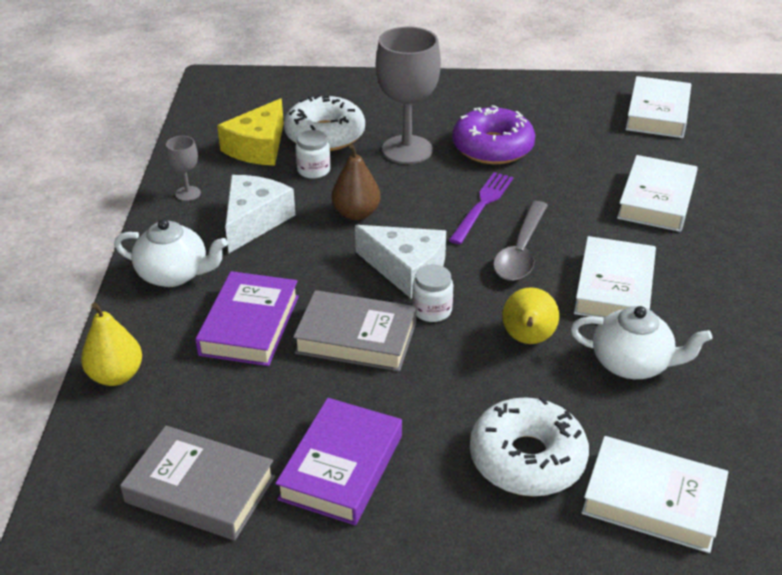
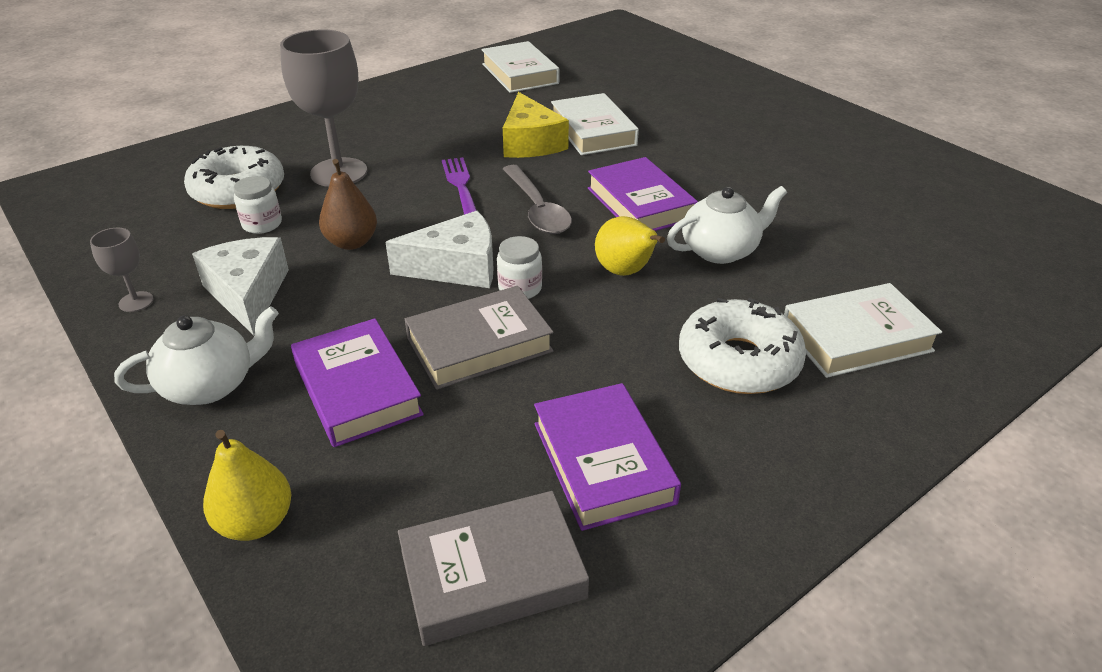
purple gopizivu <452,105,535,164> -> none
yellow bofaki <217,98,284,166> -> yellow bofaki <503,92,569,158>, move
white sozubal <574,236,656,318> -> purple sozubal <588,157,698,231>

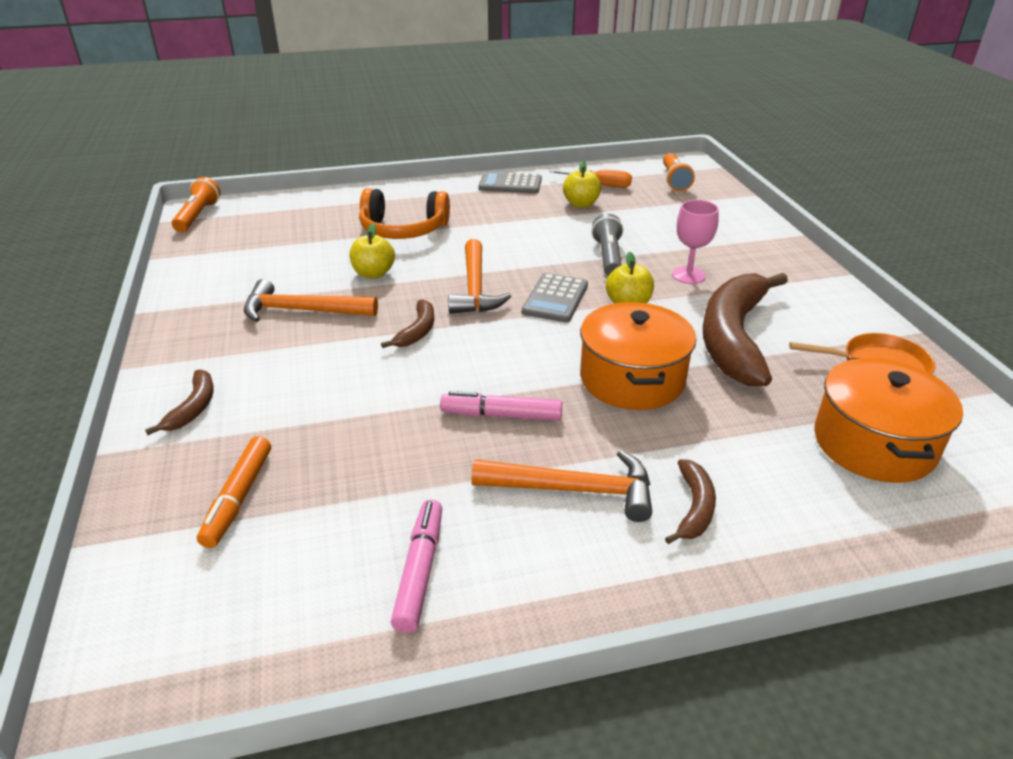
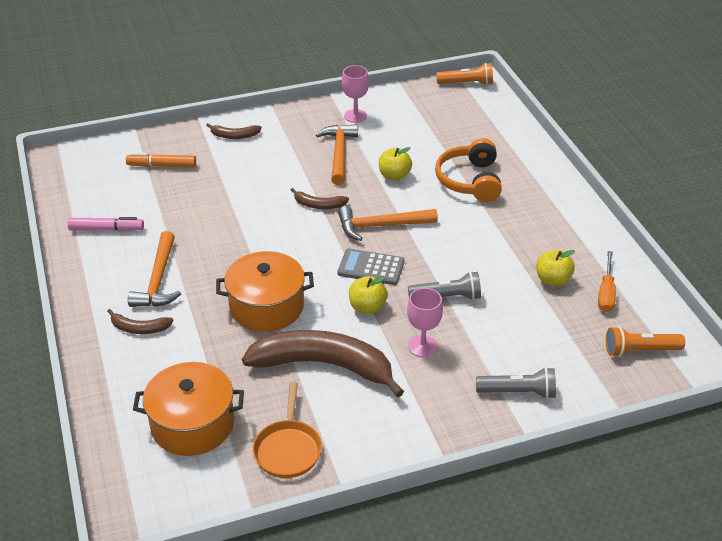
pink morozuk <440,391,562,421> -> none
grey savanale <478,172,542,194> -> none
none -> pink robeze <342,65,369,123>
none -> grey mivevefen <476,367,556,399>

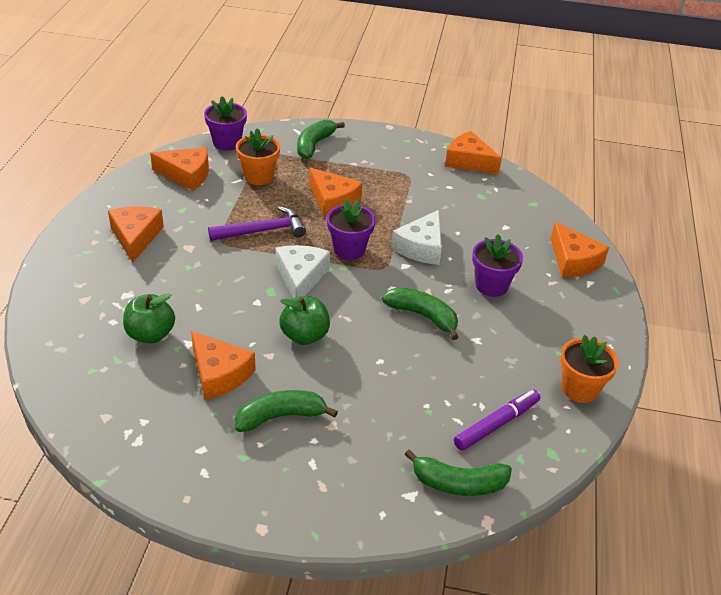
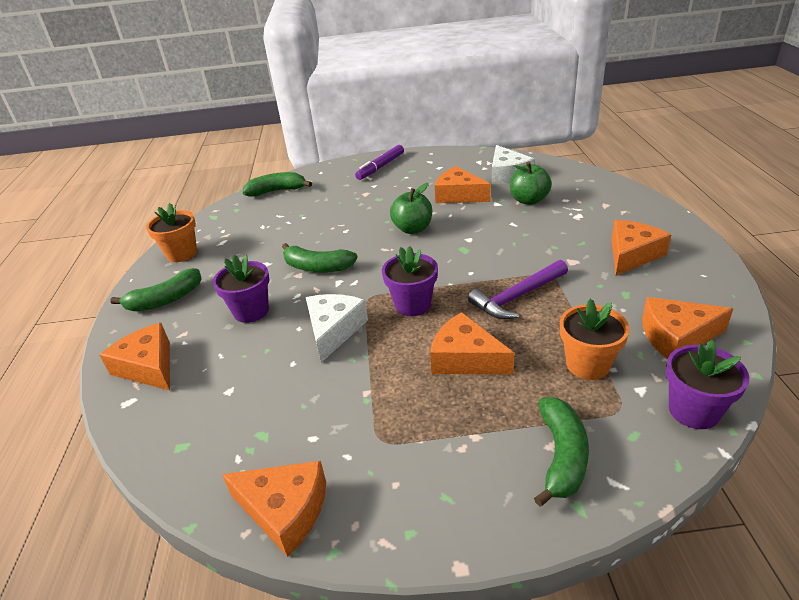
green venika <235,390,338,432> -> green venika <110,268,202,311>, move
white bofaki <275,245,330,299> -> white bofaki <492,145,535,184>, move
purple morozuk <454,390,540,451> -> purple morozuk <355,145,404,180>, move
orange bofaki <108,206,164,263> -> orange bofaki <612,220,671,276>, 120 degrees counterclockwise

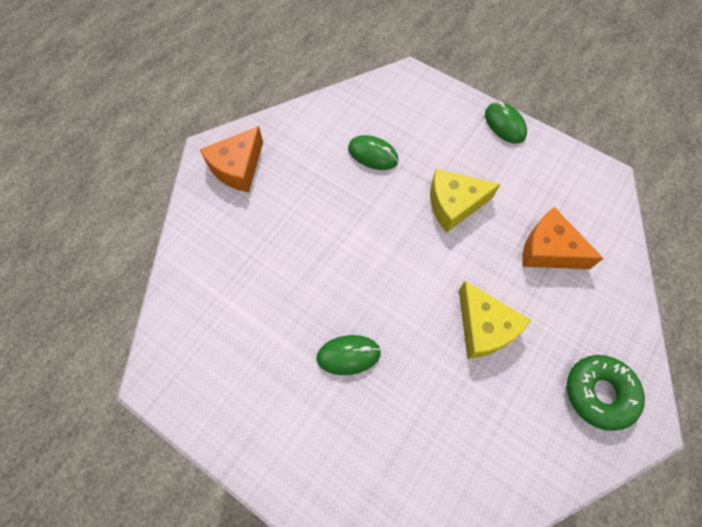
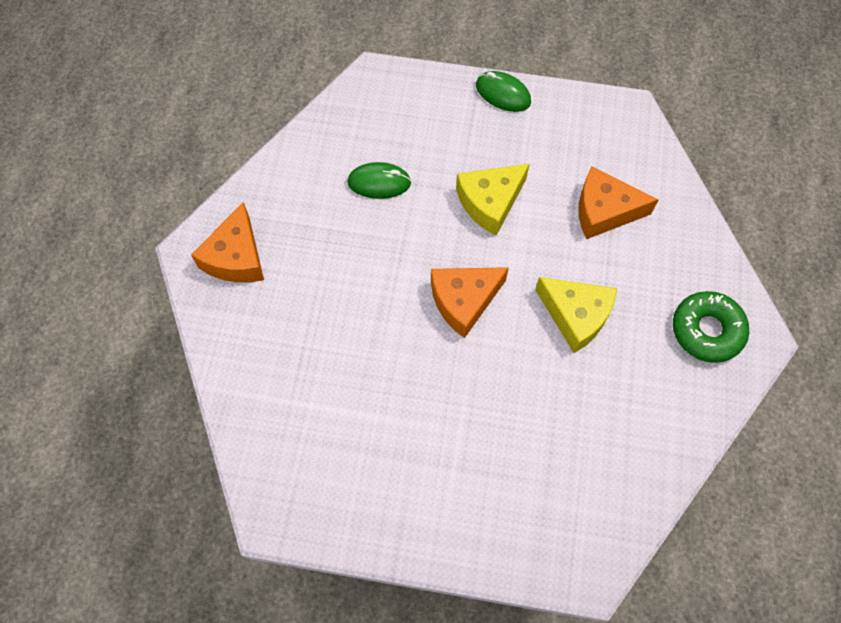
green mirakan <316,335,381,375> -> none
none -> orange bofaki <431,267,509,338>

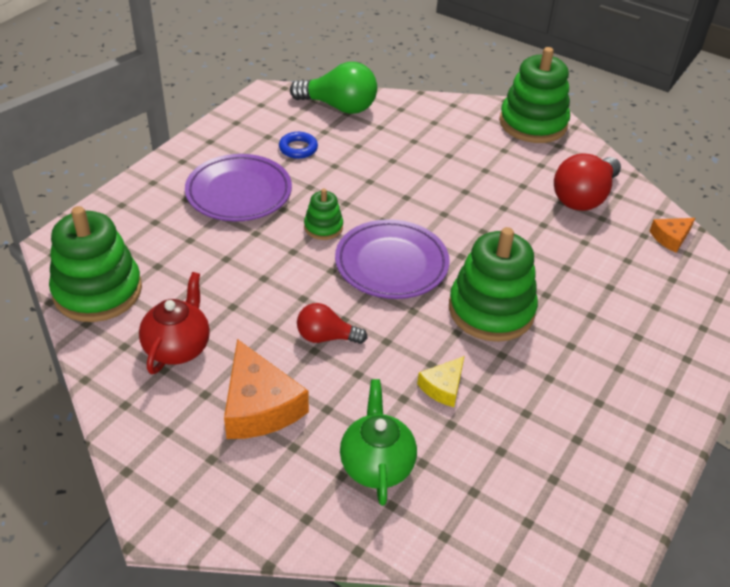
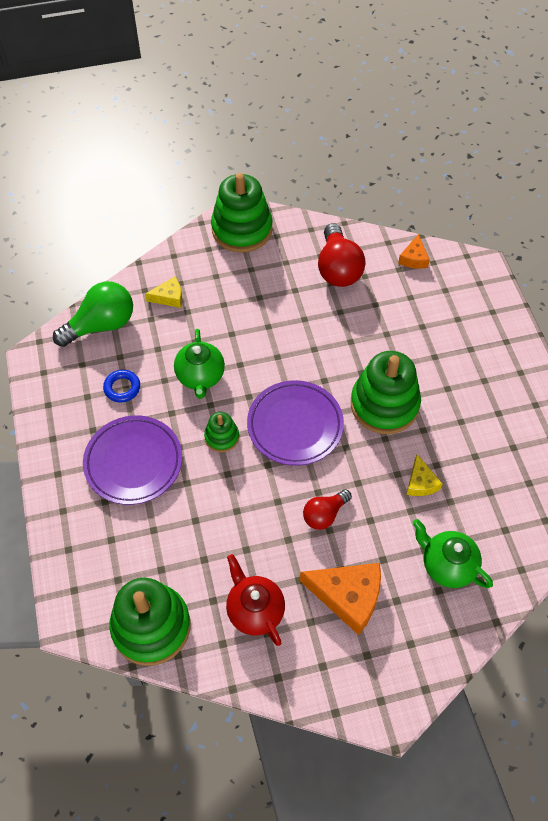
none -> yellow bofaki <145,276,182,308>
none -> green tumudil <174,329,225,399>

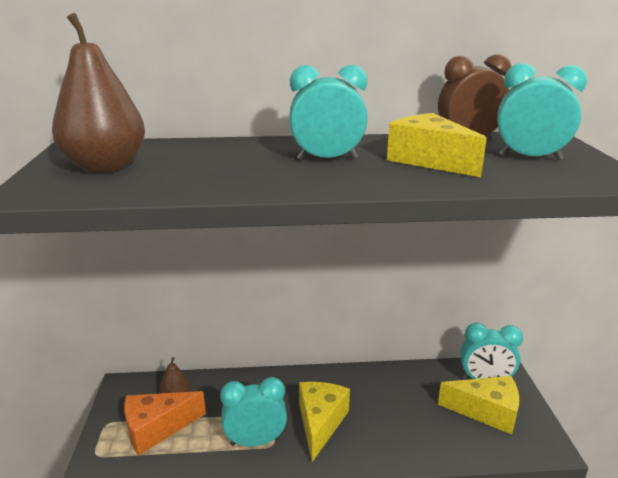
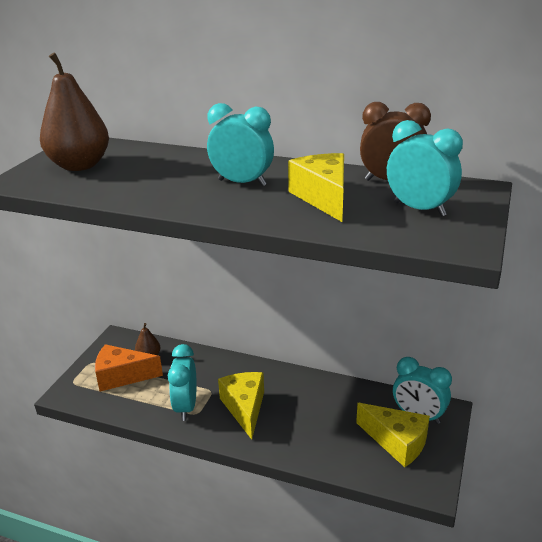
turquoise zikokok <220,377,287,447> -> turquoise zikokok <168,344,197,421>, 105 degrees counterclockwise
yellow bofaki <299,382,350,462> -> yellow bofaki <218,372,264,440>, 45 degrees counterclockwise

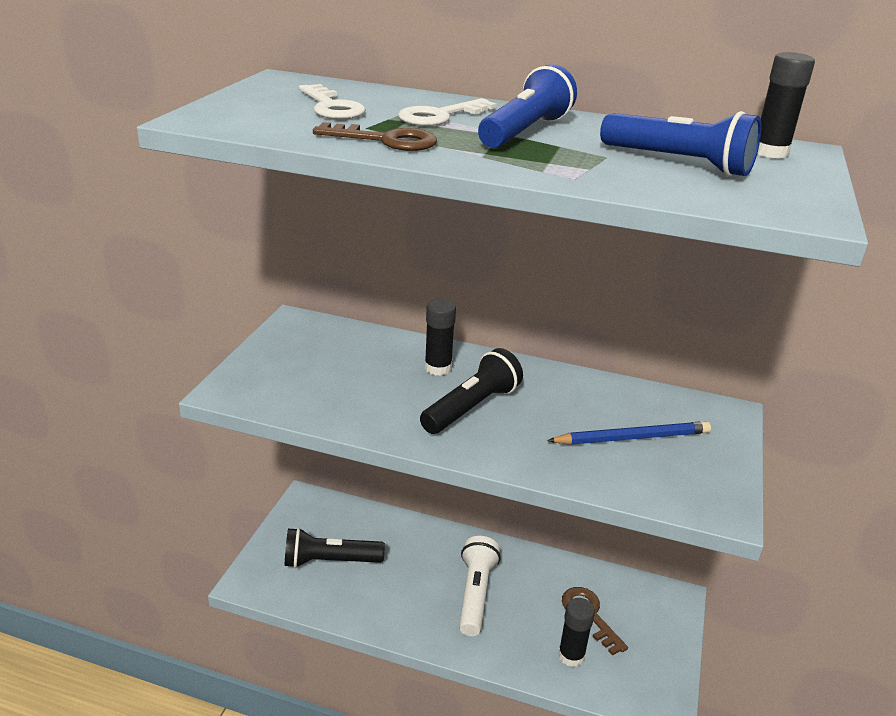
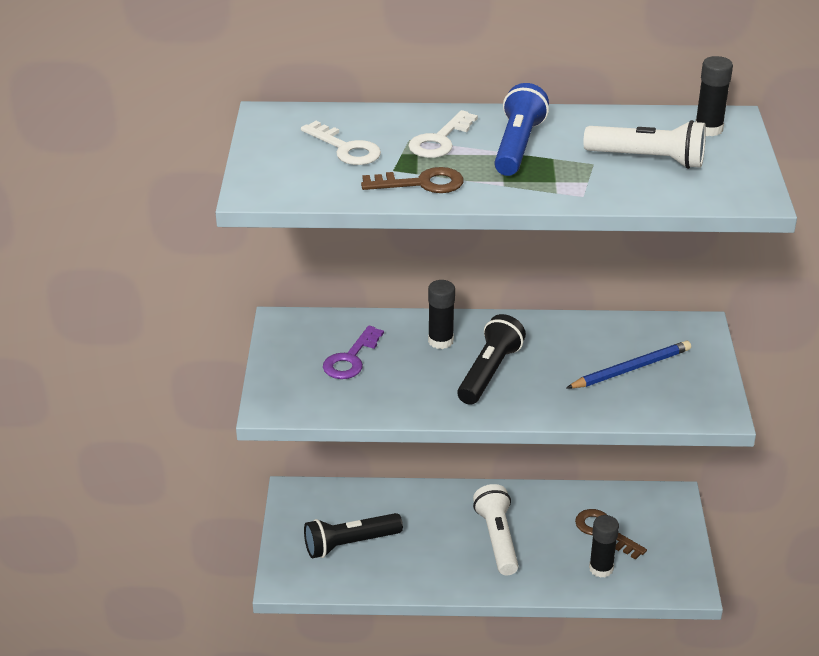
none -> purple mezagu <323,325,384,379>
blue mivevefen <600,111,761,176> -> white mivevefen <583,120,706,169>

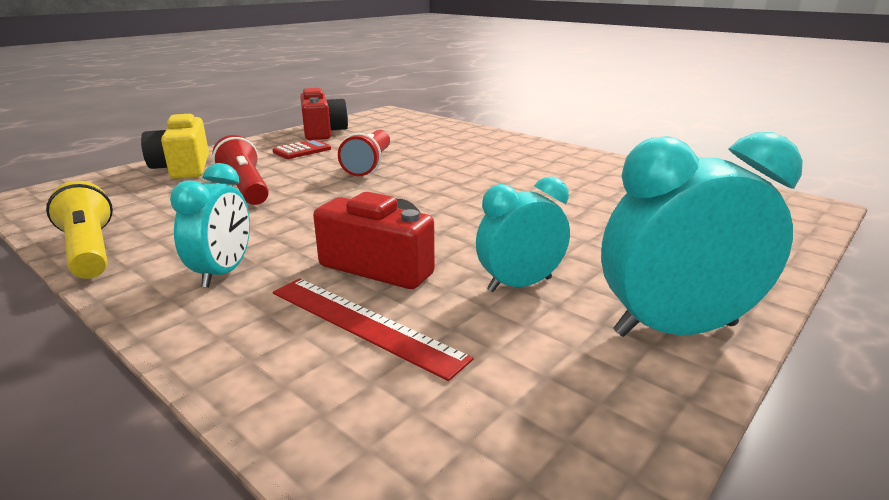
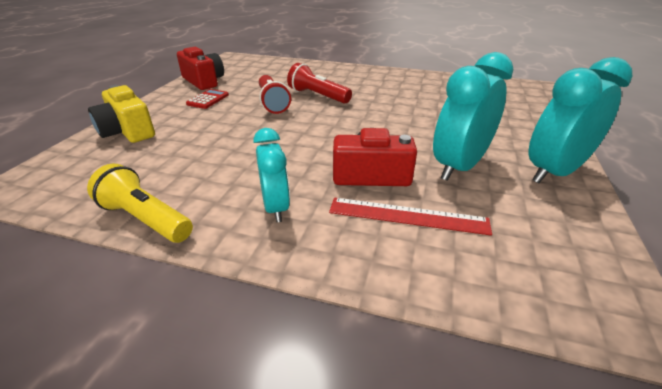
red mivevefen <212,135,269,205> -> red mivevefen <287,63,352,104>, move
turquoise zikokok <476,177,570,292> -> turquoise zikokok <433,52,513,181>, x1.58

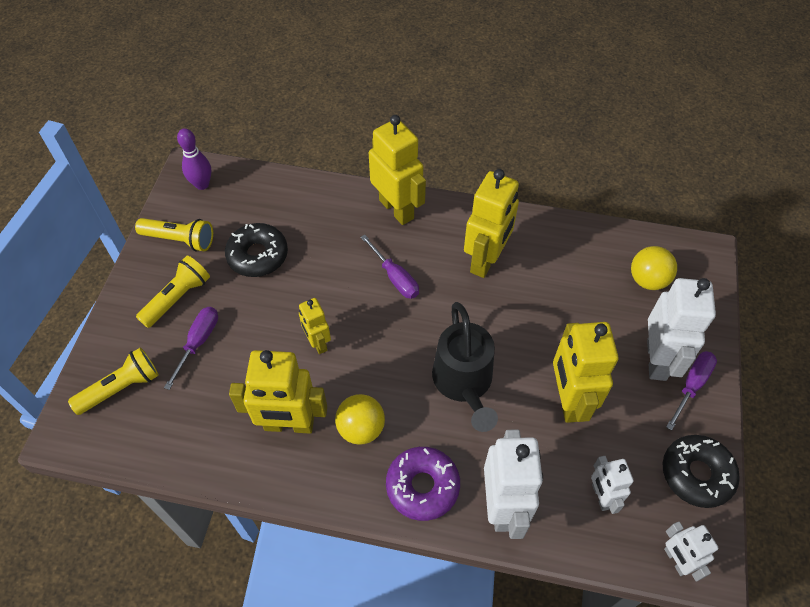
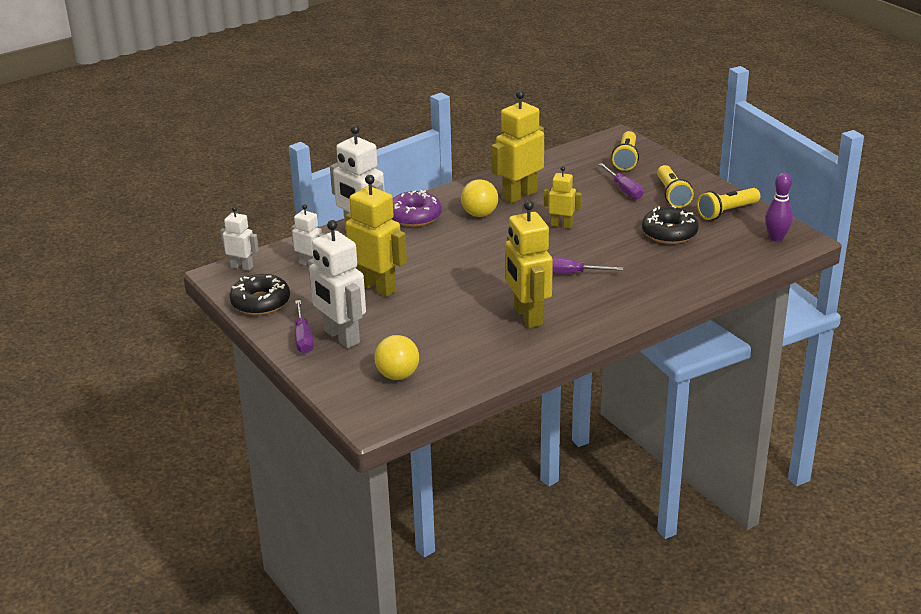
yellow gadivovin <369,115,426,225> -> none
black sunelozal <432,302,498,432> -> none

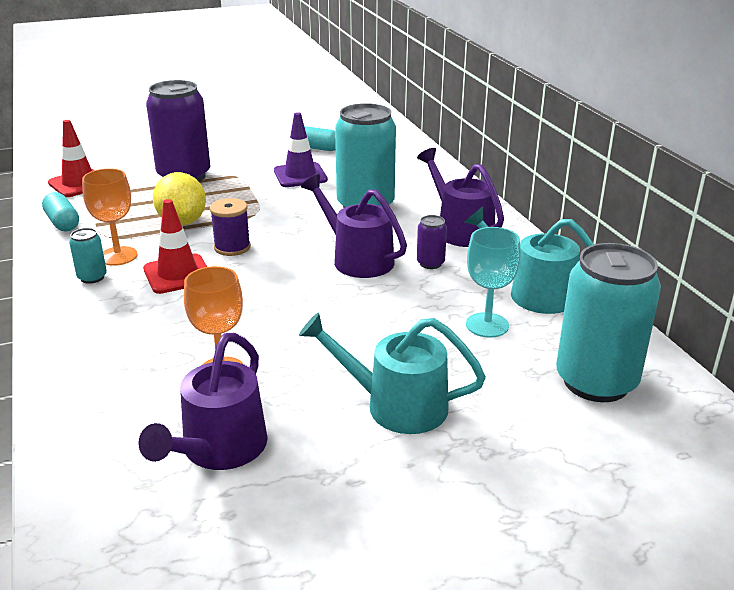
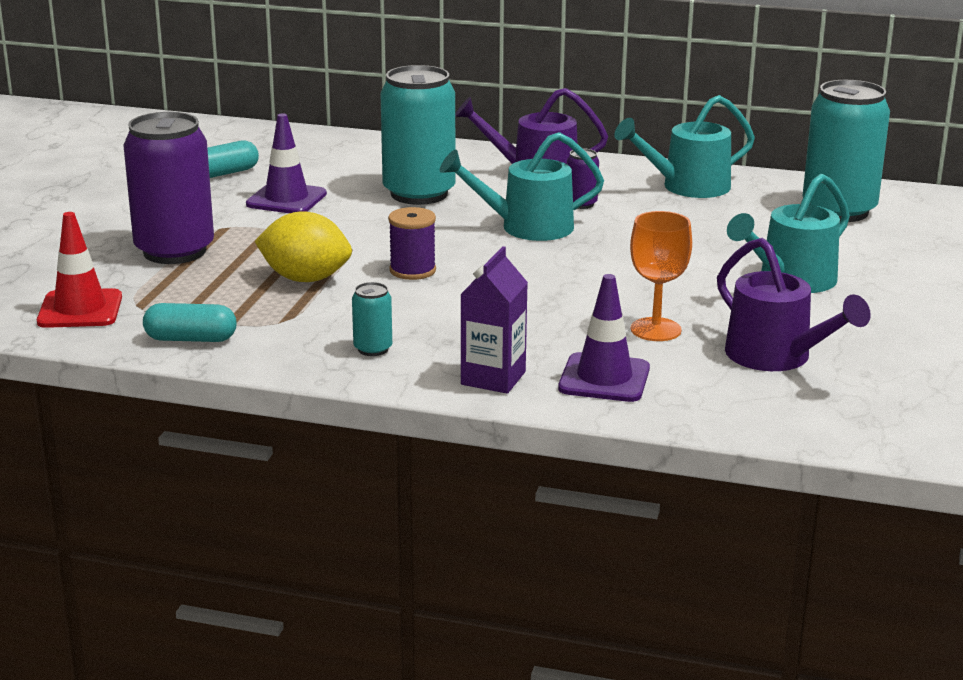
orange robeze <82,168,137,266> -> none
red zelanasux <143,199,207,294> -> none
turquoise robeze <466,227,521,338> -> none
none -> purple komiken <460,246,528,394>
none -> purple zelanasux <558,274,650,402>
purple sunelozal <301,174,407,278> -> turquoise sunelozal <440,132,604,241>

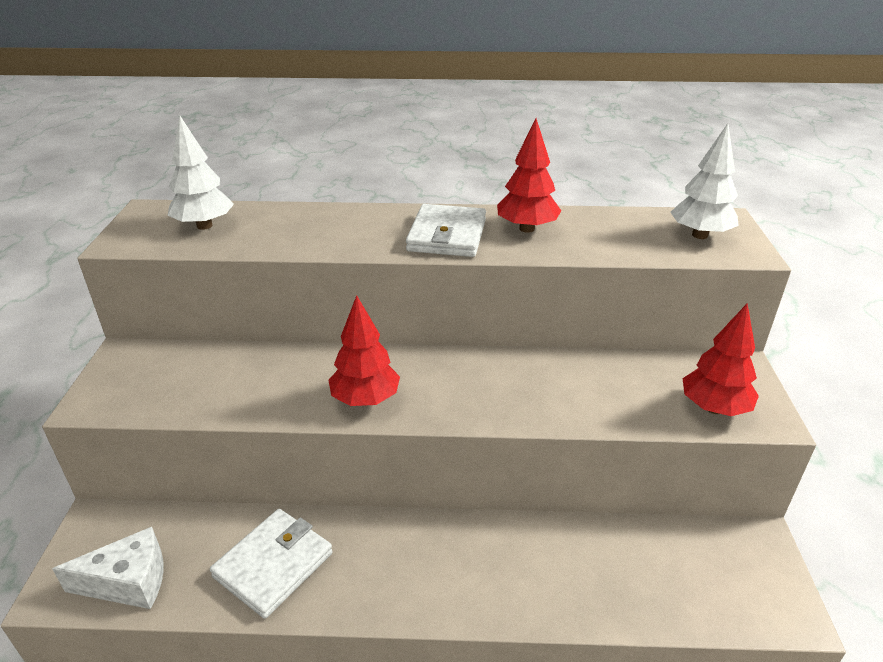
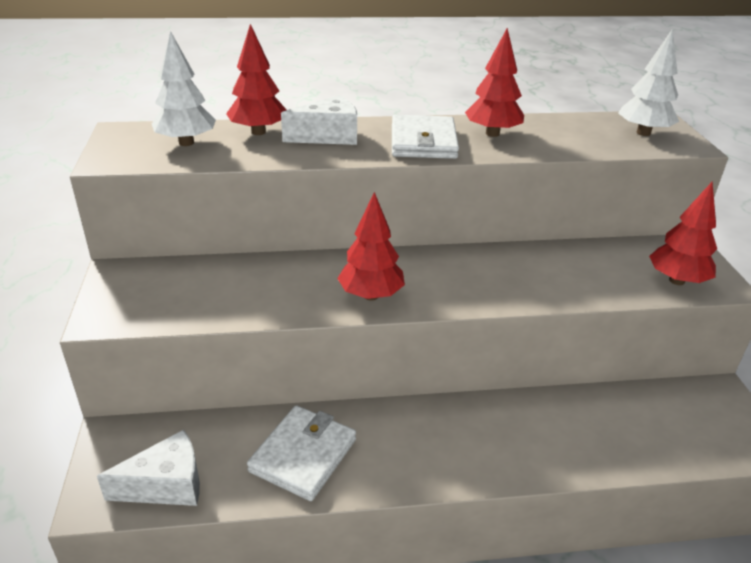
none -> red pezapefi <226,24,287,135>
none -> white bofaki <281,95,357,145>

